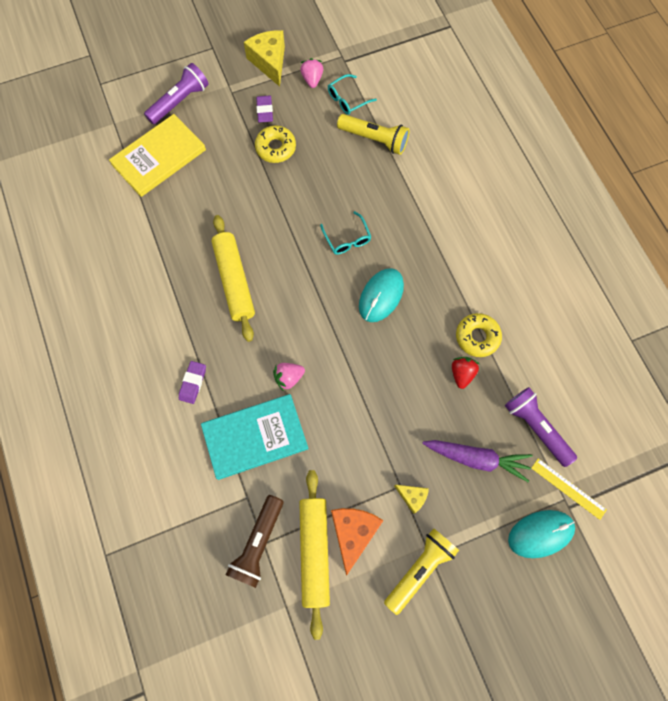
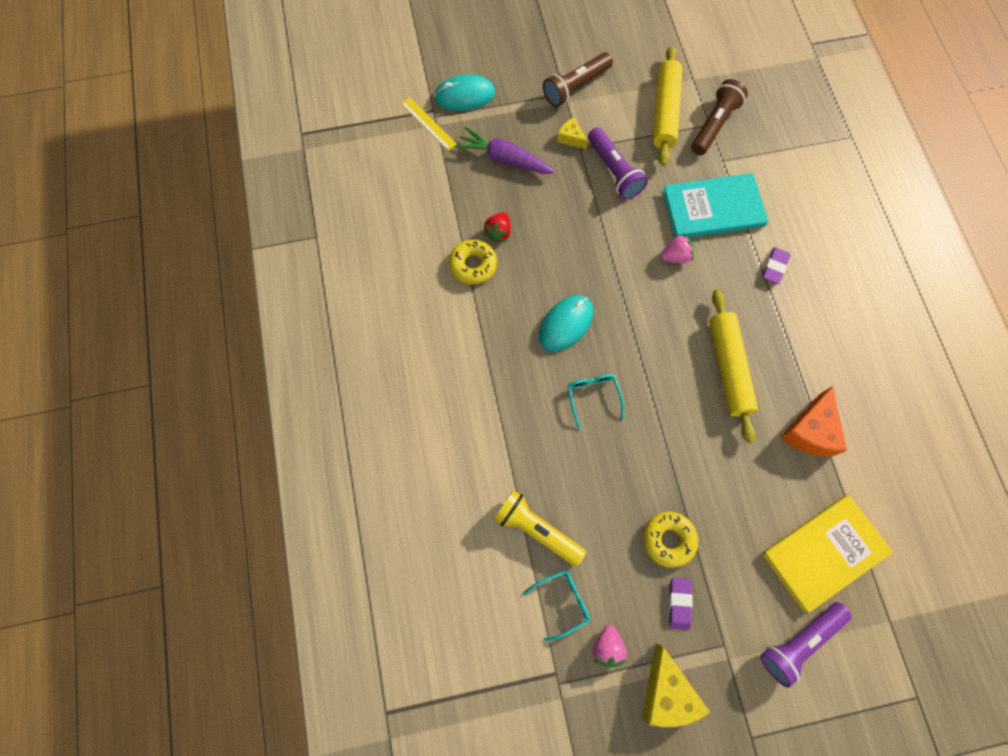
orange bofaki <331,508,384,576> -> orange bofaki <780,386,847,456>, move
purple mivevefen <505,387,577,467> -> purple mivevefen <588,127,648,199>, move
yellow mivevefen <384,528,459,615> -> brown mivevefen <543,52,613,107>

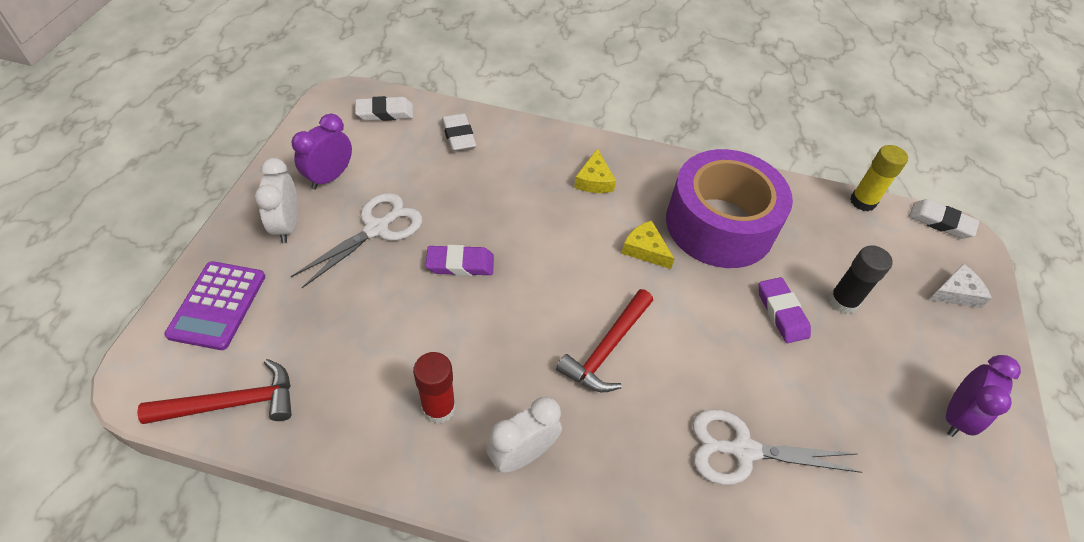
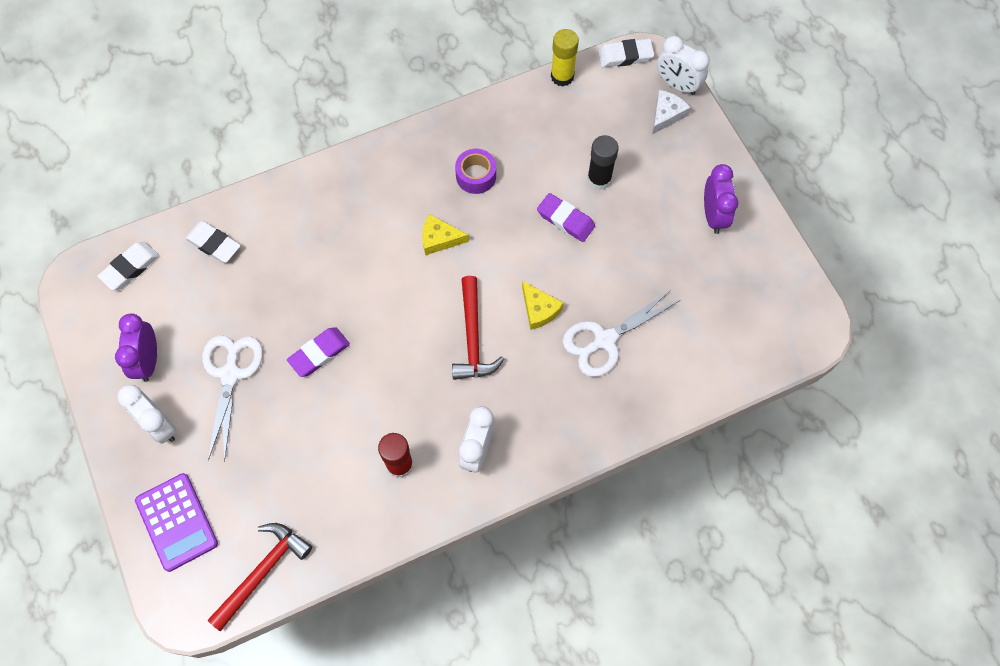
none -> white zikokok <657,36,710,95>
yellow bofaki <574,148,616,193> -> yellow bofaki <522,281,564,330>, move
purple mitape <666,149,793,268> -> purple mitape <455,149,496,194>, x0.41

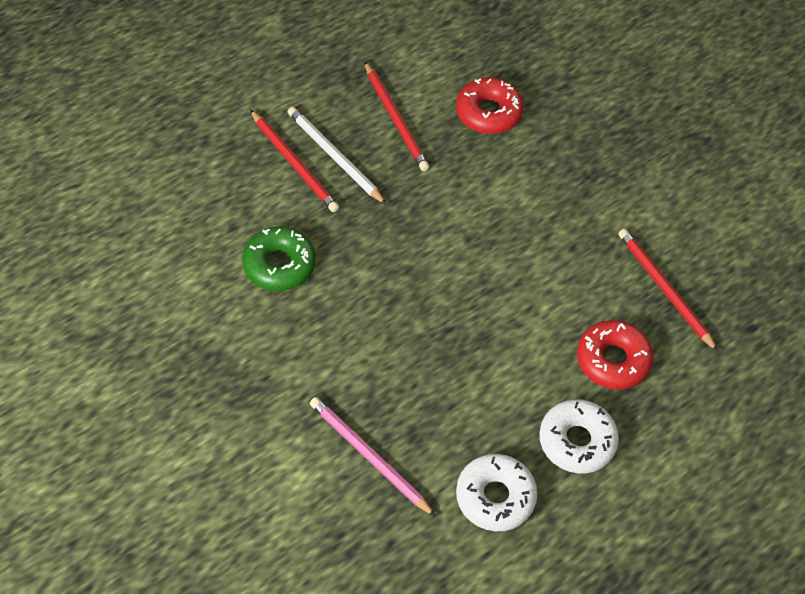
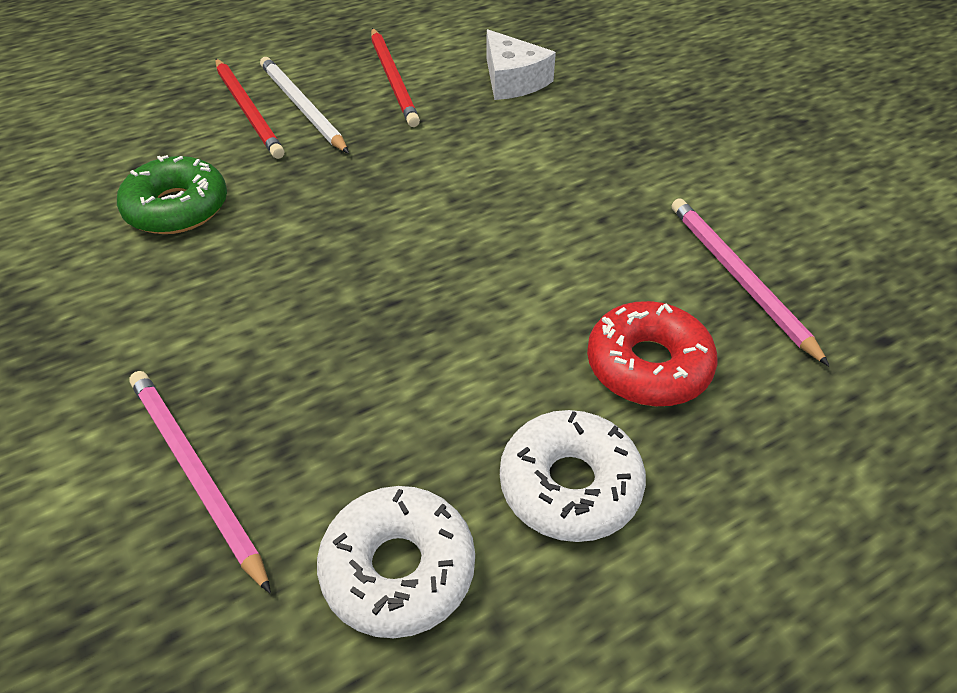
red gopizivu <456,77,523,134> -> white bofaki <486,29,556,100>
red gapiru <618,229,718,352> -> pink gapiru <672,199,829,366>

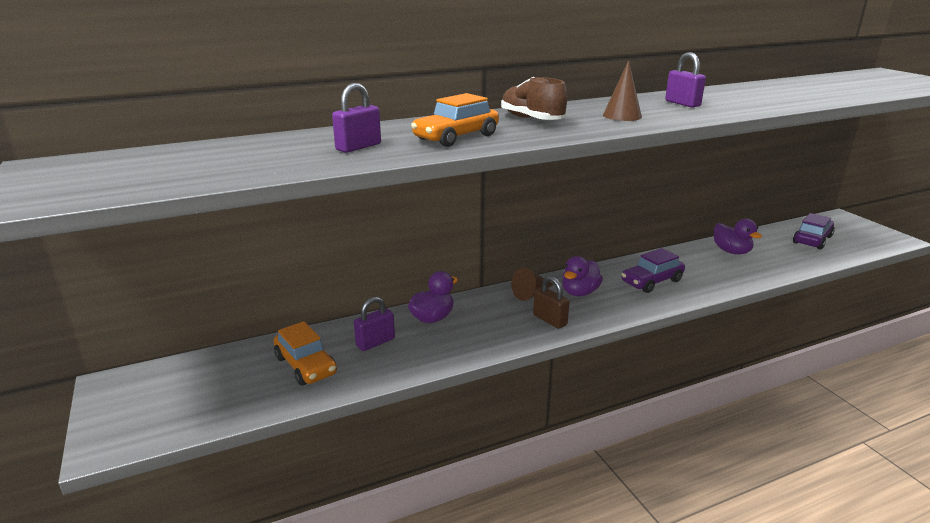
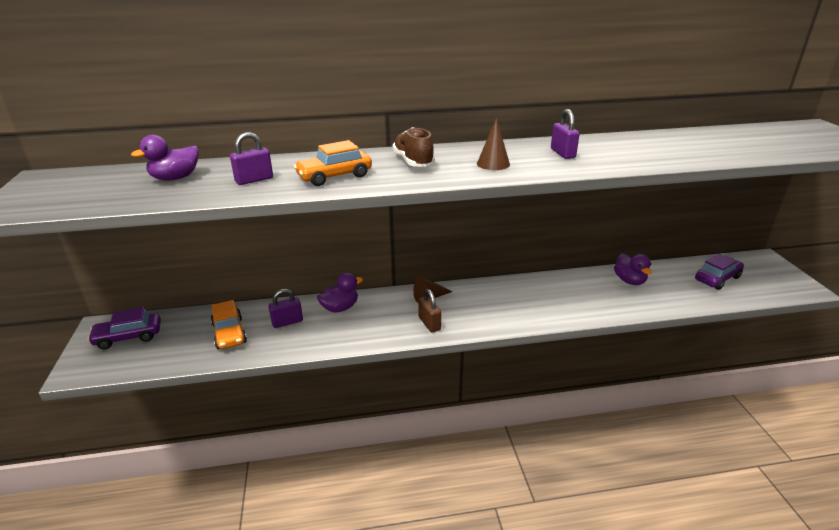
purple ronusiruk <562,256,603,296> -> purple ronusiruk <131,135,199,181>, move
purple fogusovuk <621,248,685,293> -> purple fogusovuk <88,307,161,349>, move

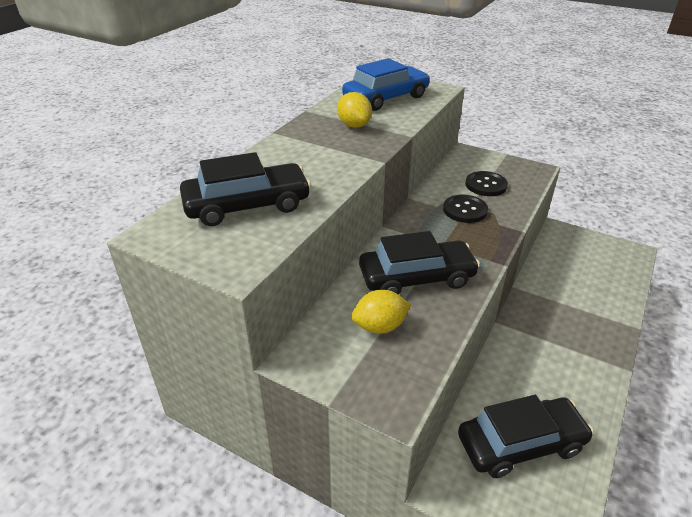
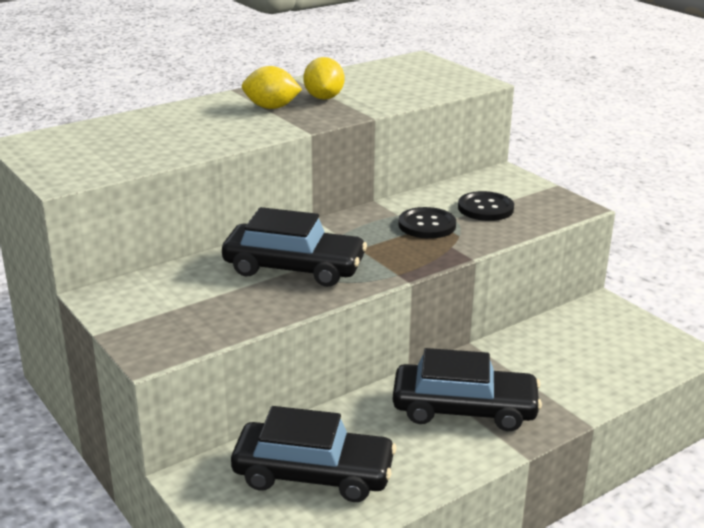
blue fogusovuk <342,58,430,111> -> none
black fogusovuk <180,152,311,226> -> black fogusovuk <393,348,542,431>, move
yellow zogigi <351,290,411,334> -> yellow zogigi <242,66,302,109>, move

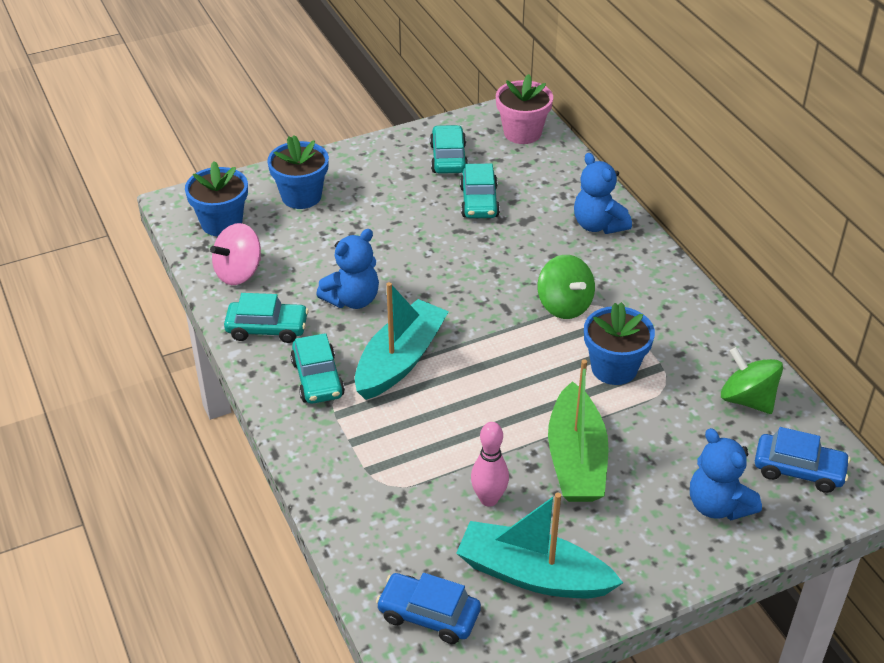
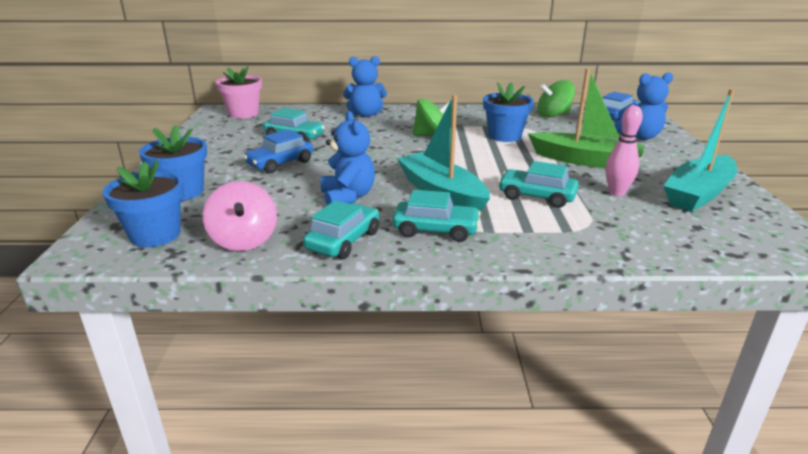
blue fogusovuk <376,573,481,644> -> blue fogusovuk <243,129,313,173>, move
turquoise fogusovuk <430,125,468,174> -> turquoise fogusovuk <498,161,579,208>, move

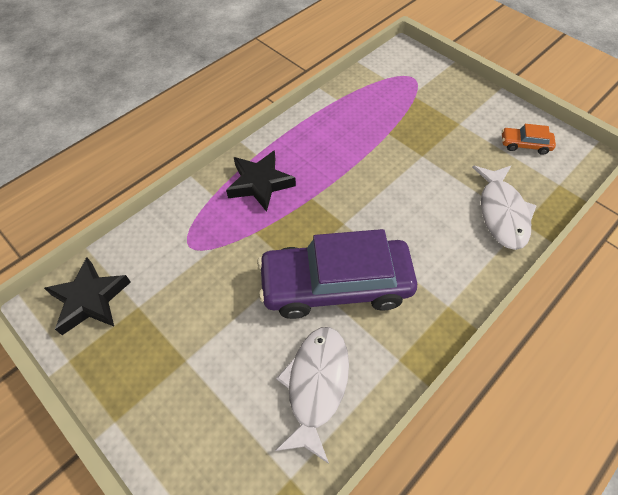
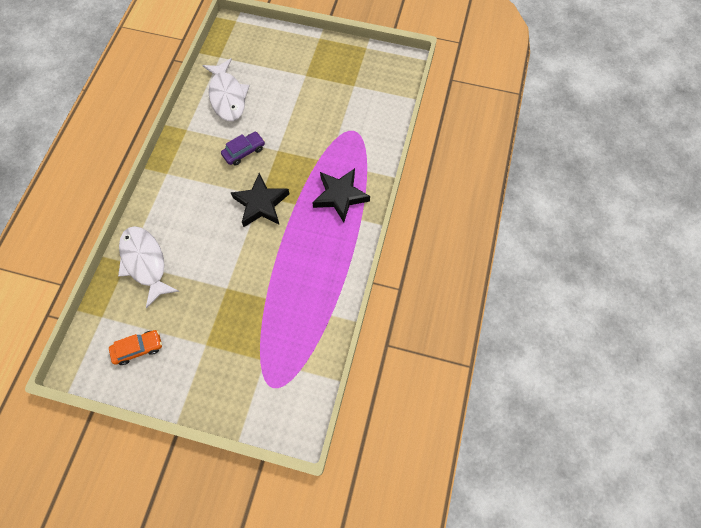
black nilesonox <44,257,131,335> -> black nilesonox <231,173,289,227>, move
purple fogusovuk <257,229,417,319> -> purple fogusovuk <221,132,265,165>, x0.41

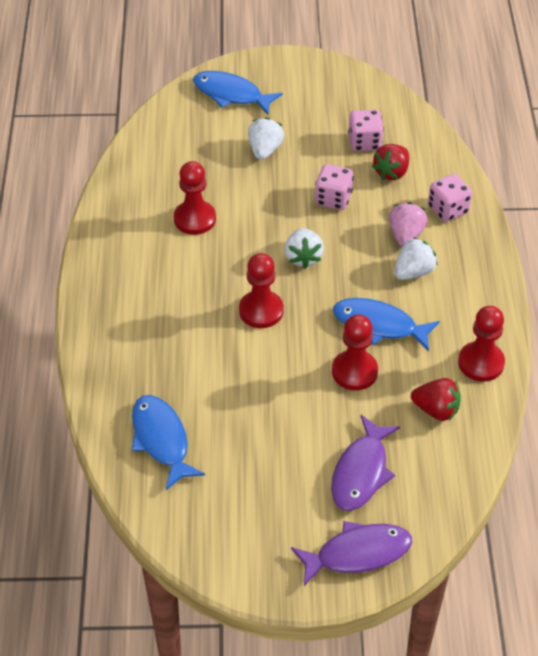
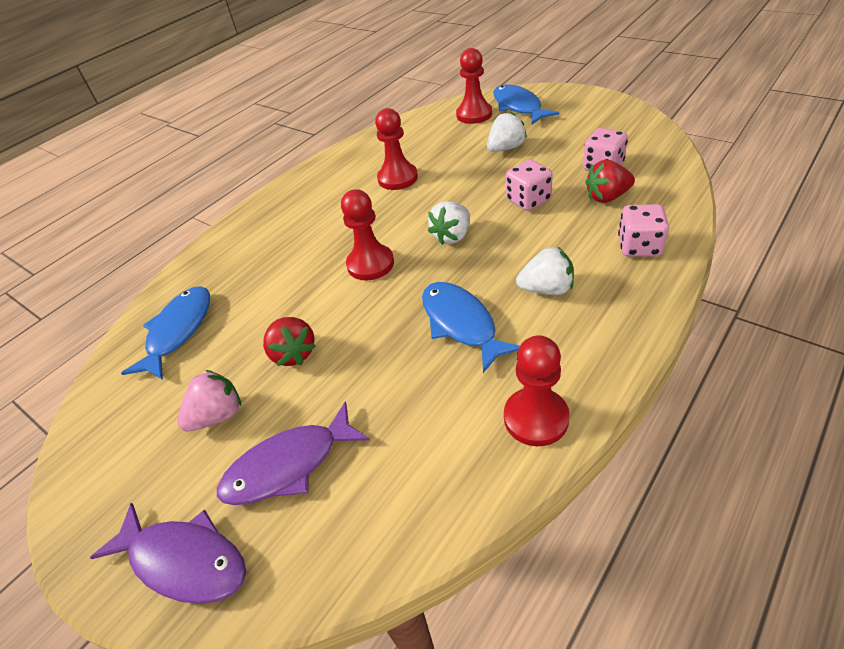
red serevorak <332,314,378,390> -> red serevorak <456,48,492,124>, move
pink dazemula <389,202,428,247> -> pink dazemula <178,370,241,431>, move
red dazemula <411,378,461,421> -> red dazemula <263,317,316,366>, move

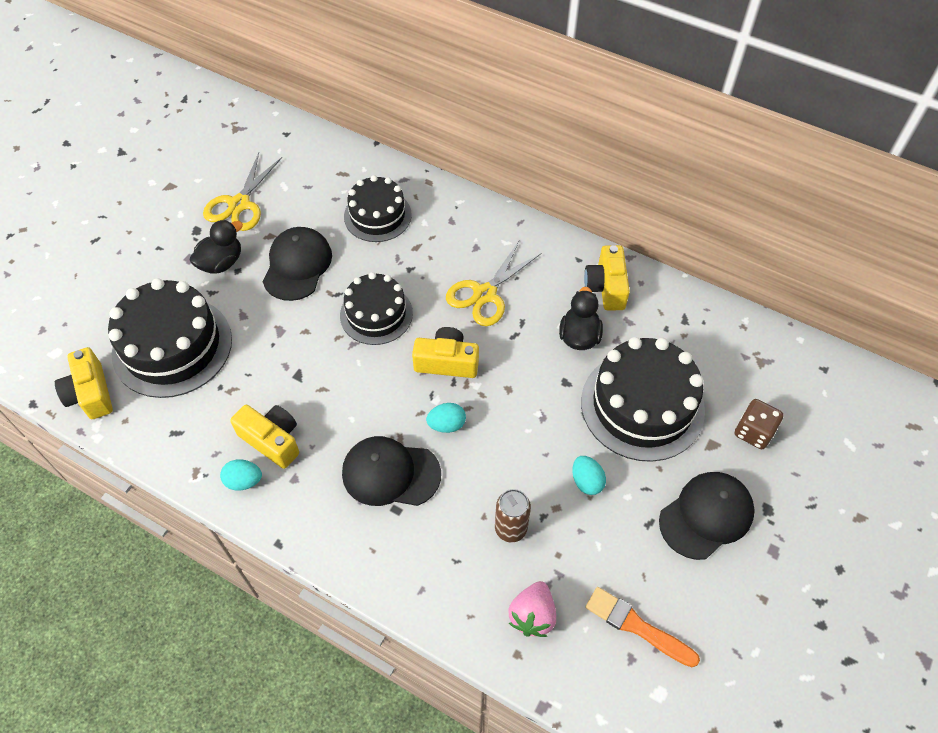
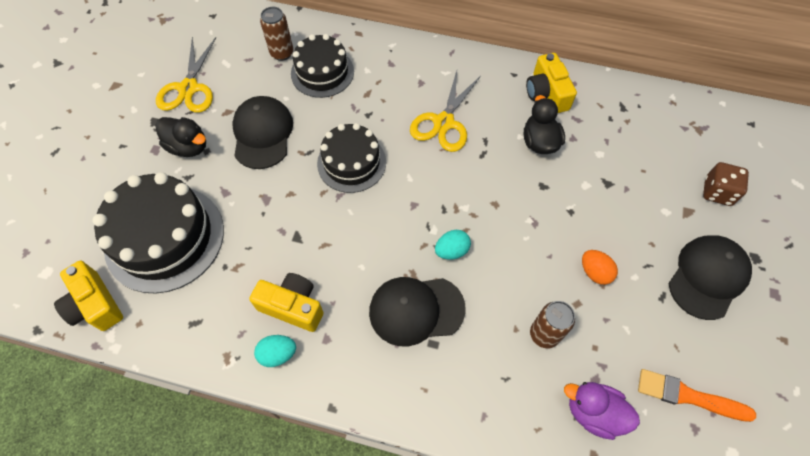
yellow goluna <412,327,479,378> -> none
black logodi <581,337,705,462> -> none
none -> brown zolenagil <260,7,293,61>
pink dazemula <508,581,556,637> -> purple ronusiruk <564,382,640,440>
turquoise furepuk <572,456,606,495> -> orange furepuk <582,250,618,285>
black ronusiruk <190,220,243,274> -> black ronusiruk <155,117,206,157>, 90 degrees clockwise

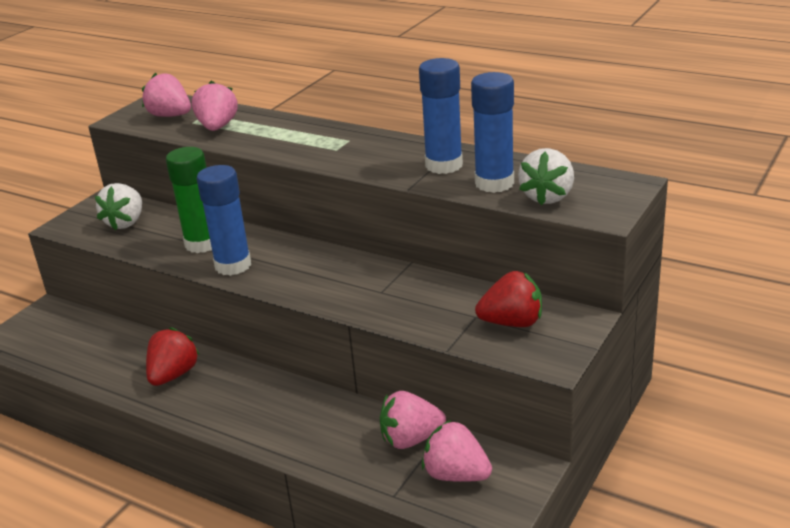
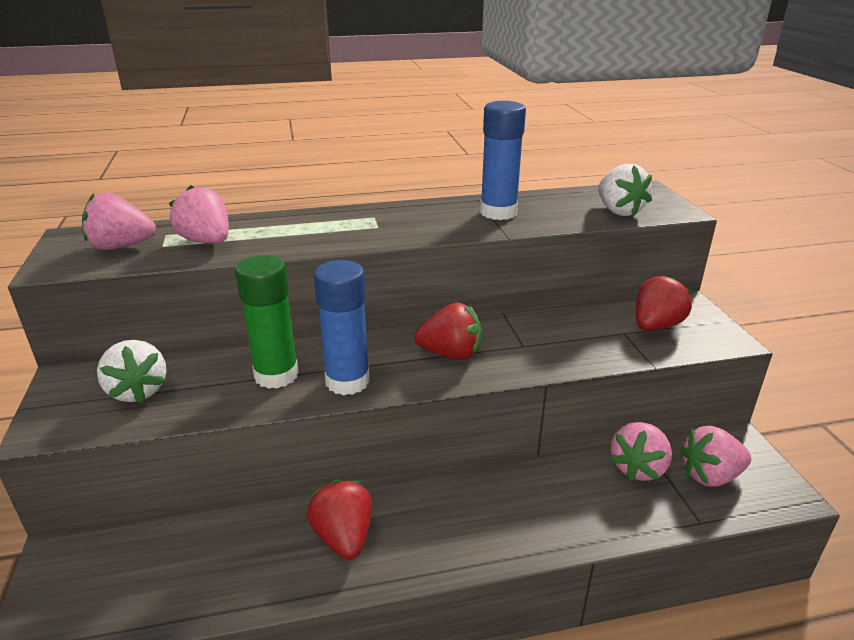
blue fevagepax <471,72,514,193> -> none
none -> red dazemula <414,302,481,360>

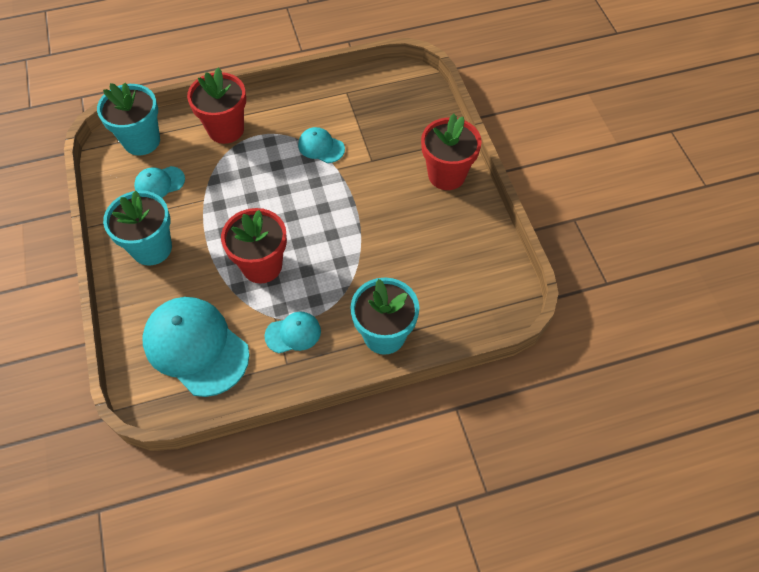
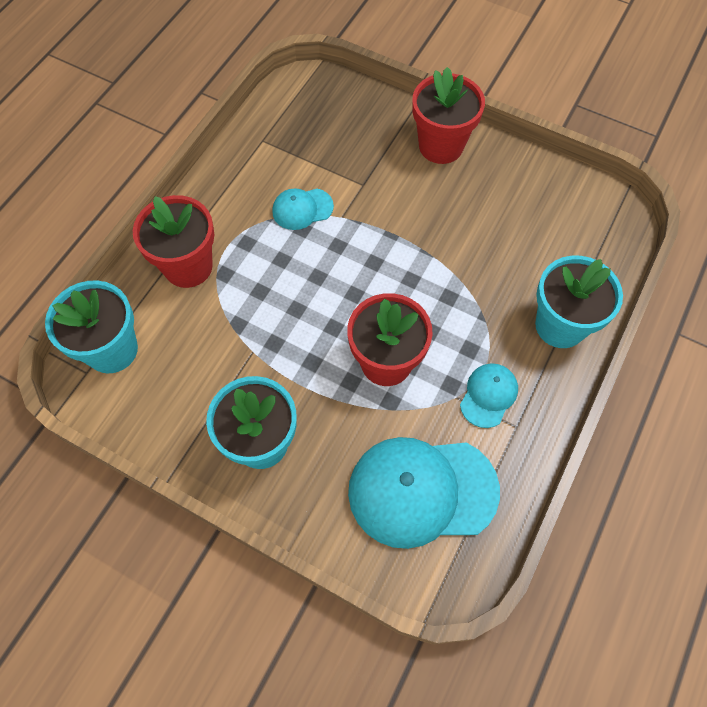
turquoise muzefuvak <134,166,185,198> -> none

